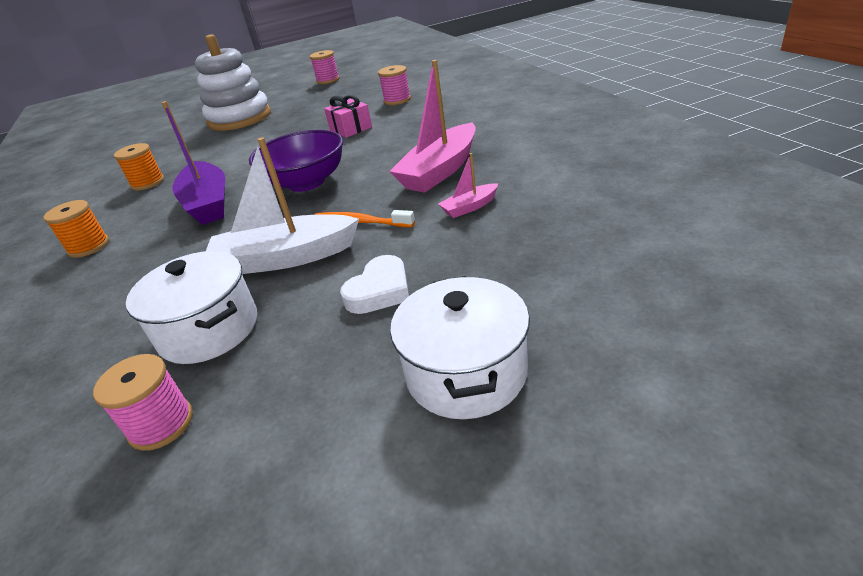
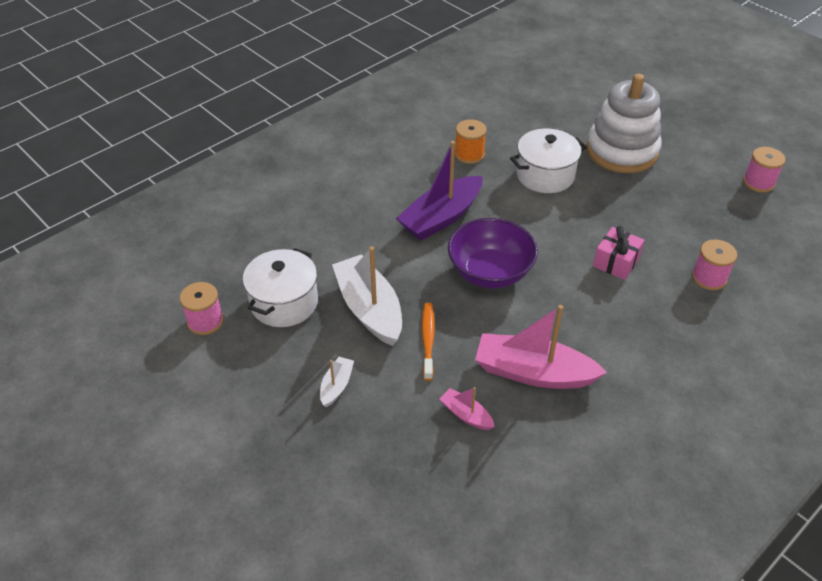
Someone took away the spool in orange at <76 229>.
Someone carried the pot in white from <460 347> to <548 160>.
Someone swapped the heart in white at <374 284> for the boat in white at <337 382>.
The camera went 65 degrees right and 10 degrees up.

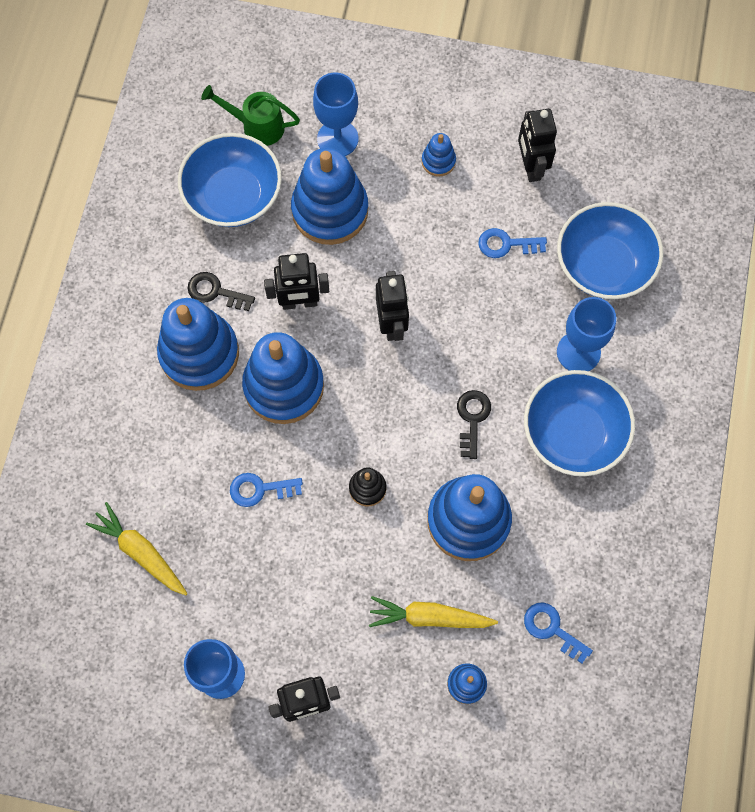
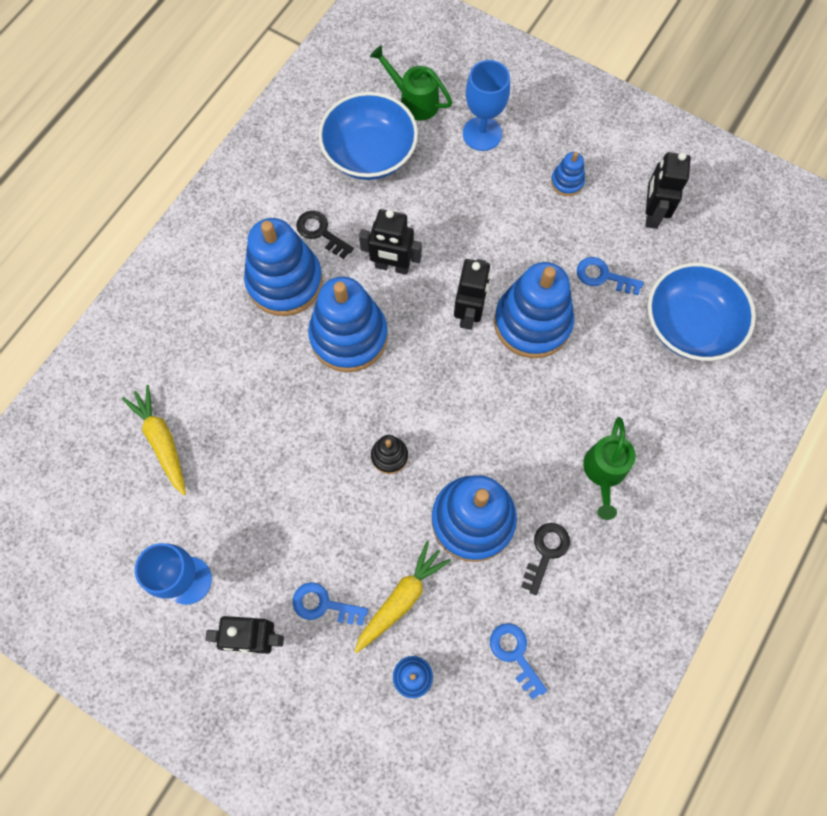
Someone took away the goblet in blue at <586 334>.
Someone carried the key in blue from <266 490> to <330 604>.
Someone carried the stacking toy in blue from <329 196> to <534 310>.
Someone carried the key in black from <474 424> to <545 559>.
Someone swapped the bowl in blue at <579 423> for the watering can in green at <609 468>.
Someone rotated the carrot in yellow at <433 612> by 105 degrees clockwise.
The camera went 20 degrees right and 0 degrees up.

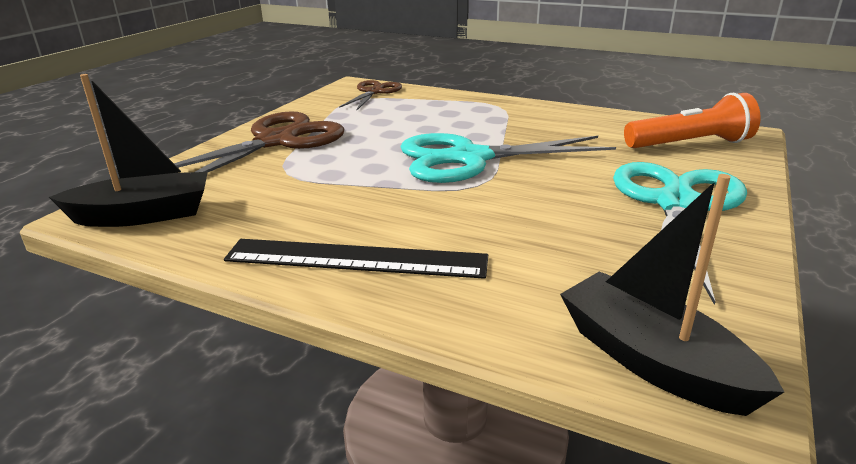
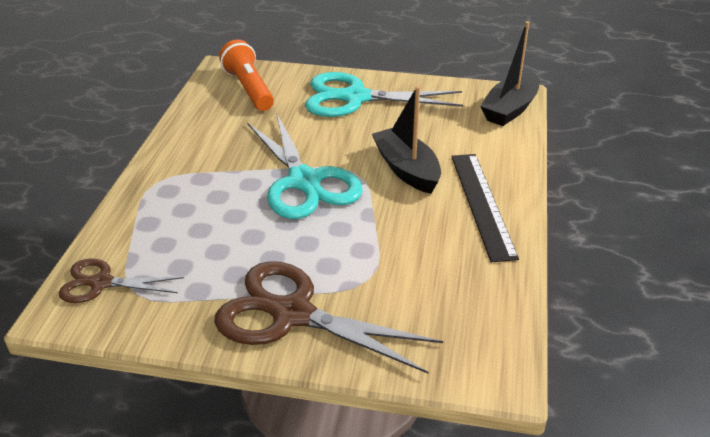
Someone carried the boat in black from <128 150> to <406 140>.
The camera went 105 degrees left and 10 degrees up.

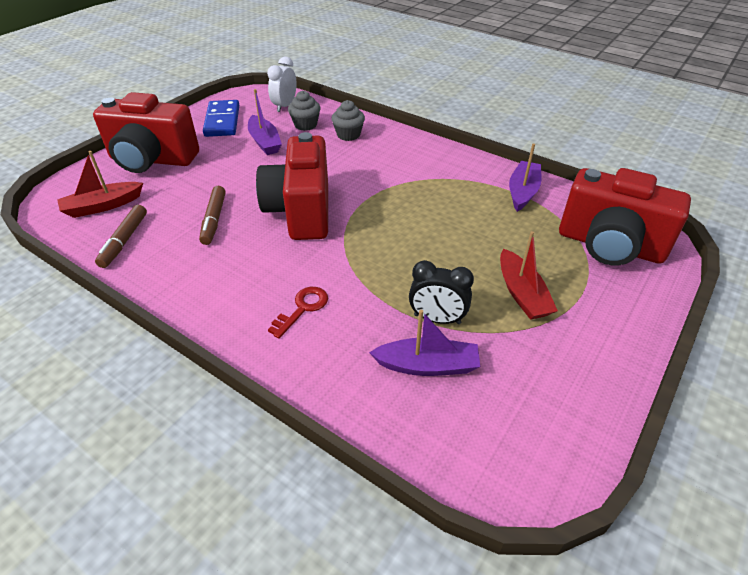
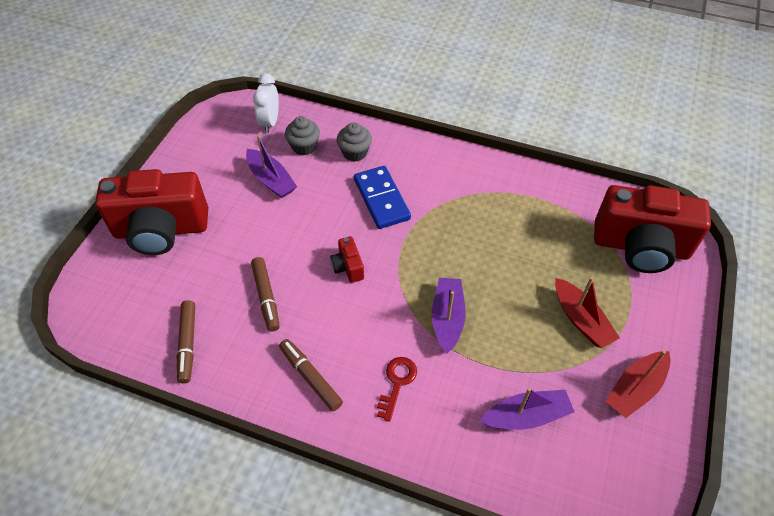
Someone took away the clock in black at <441 292>.
Someone put down the marker in brown at <311 375>.
Someone carried the boat in red from <100 184> to <638 384>.
Someone carried the domino in blue from <221 118> to <382 197>.
Someone carried the boat in purple from <525 178> to <449 316>.
Someone scaled the camera in red at <292 186> by 0.41.
The camera went 15 degrees left and 10 degrees up.

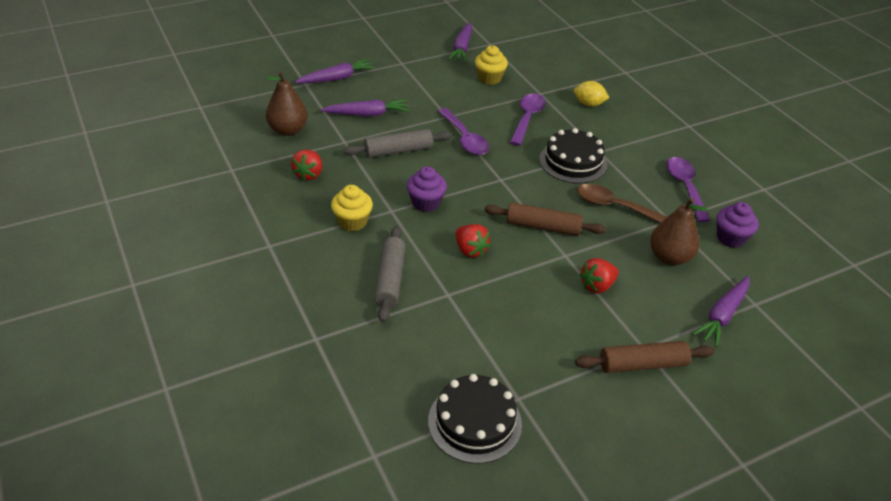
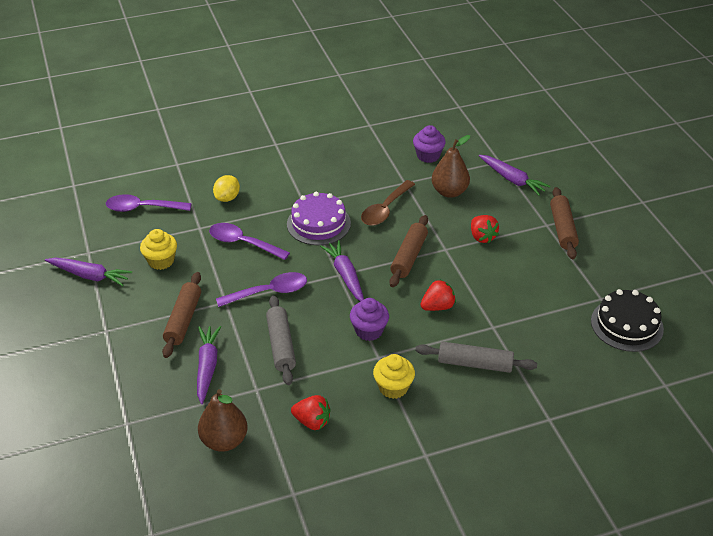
Someone put down the rolling pin in brown at <181 315>.
Someone carried the carrot in purple from <335 71> to <342 271>.
Someone carried the spoon in purple from <688 189> to <149 203>.
Someone repainted the cake in black at <573 155>, which became the cake in purple at <319 218>.
The camera went 80 degrees left and 0 degrees up.

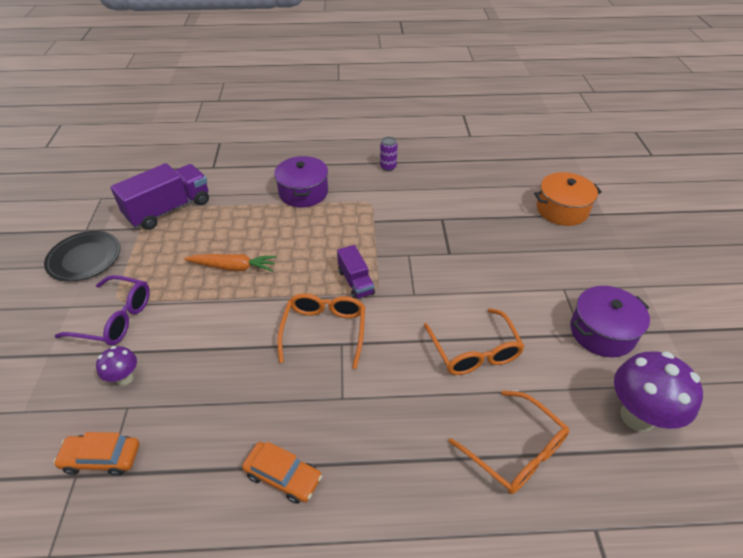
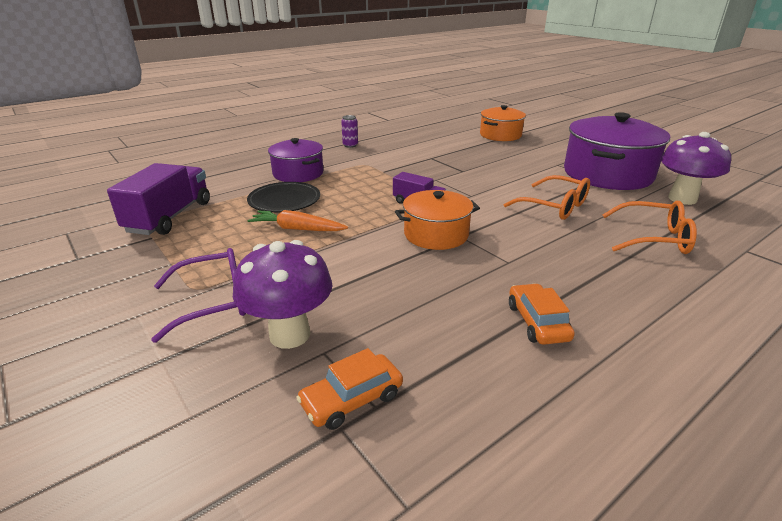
Someone carried the plate in black from <82 256> to <283 197>.
Someone swapped the glasses in orange at <321 331> for the pot in orange at <437 220>.
Someone rotated the carrot in orange at <230 263> by 135 degrees counterclockwise.
Someone rotated the car in orange at <282 473> by 90 degrees counterclockwise.
Someone scaled the mushroom in purple at <116 366> by 1.93.
Someone scaled the pot in purple at <610 322> by 1.69.
The camera went 35 degrees left and 15 degrees down.

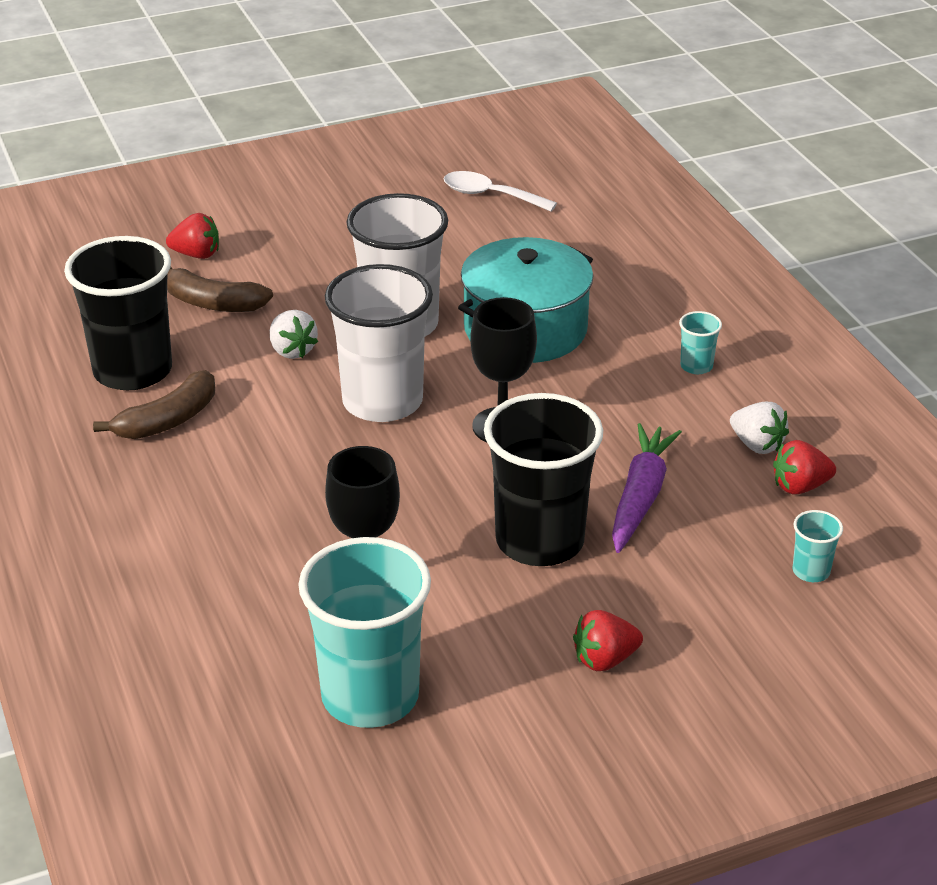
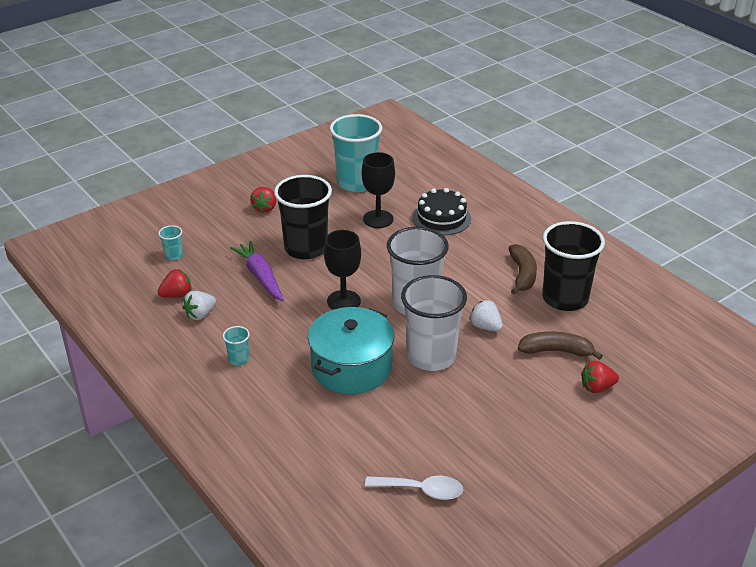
Someone put down the cake in black at <442 211>.
Someone rotated the banana in brown at <154 404> by 150 degrees clockwise.
Someone rotated the strawberry in red at <608 640> by 135 degrees clockwise.
Someone rotated the carrot in purple at <647 488> by 150 degrees clockwise.
Someone rotated the strawberry in white at <759 428> by 75 degrees counterclockwise.
The camera went 165 degrees right and 0 degrees up.

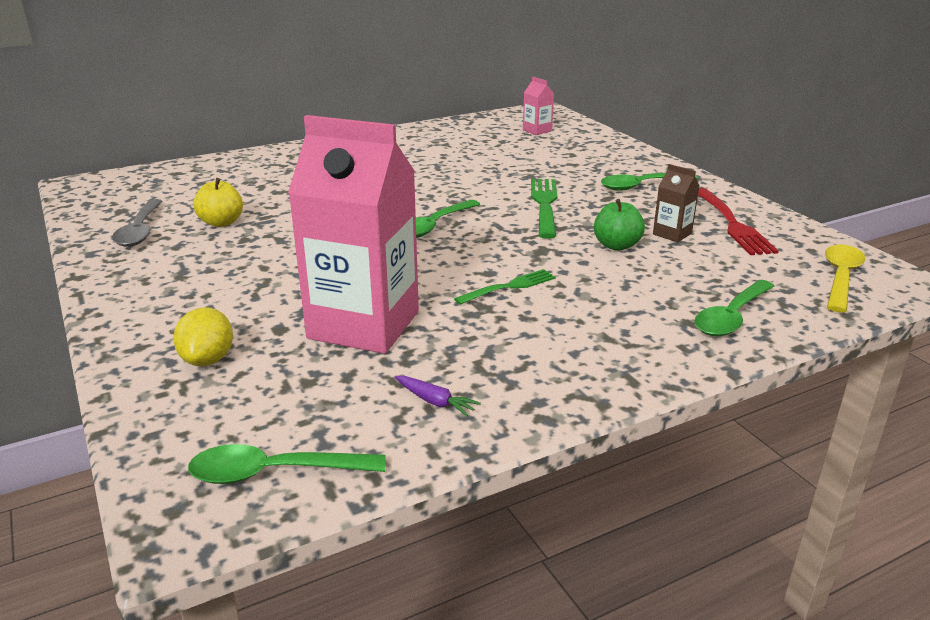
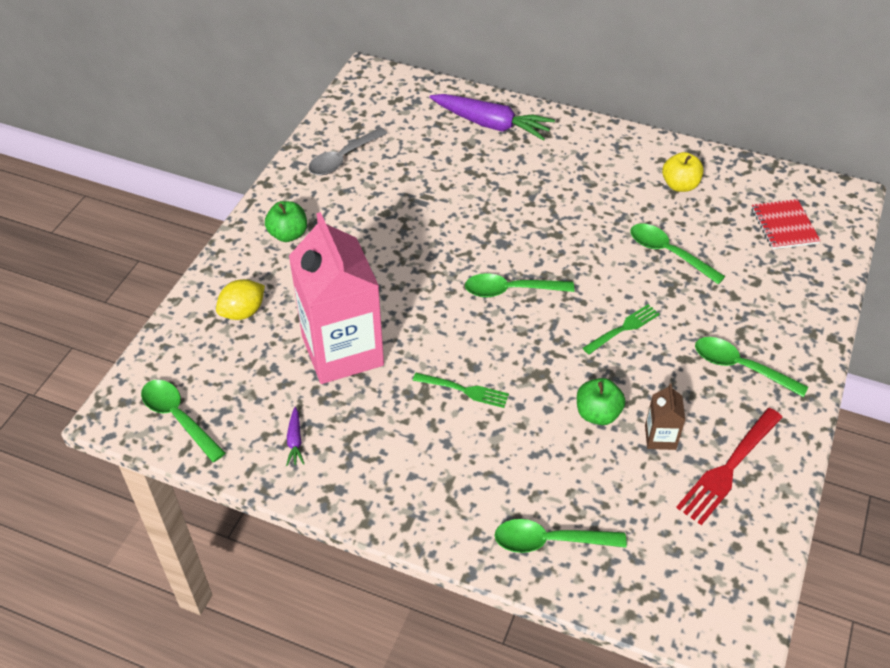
Someone took away the spoon in yellow at <845 278>.
Someone put down the apple in green at <286 221>.
Someone put down the carrot in purple at <492 117>.
Someone put down the spoon in green at <678 253>.
Someone carried the apple in yellow from <218 202> to <683 172>.
Someone swapped the carton in pink at <538 106> for the notebook in red at <786 224>.
Someone scaled the fork in green at <544 209> by 0.63.
The camera went 50 degrees right and 20 degrees up.

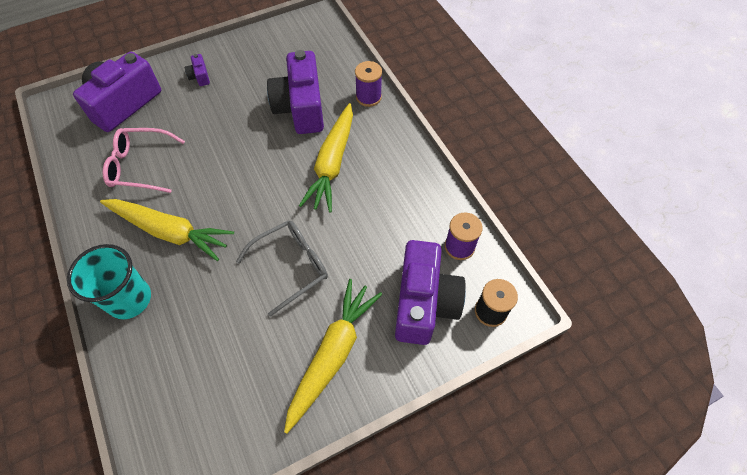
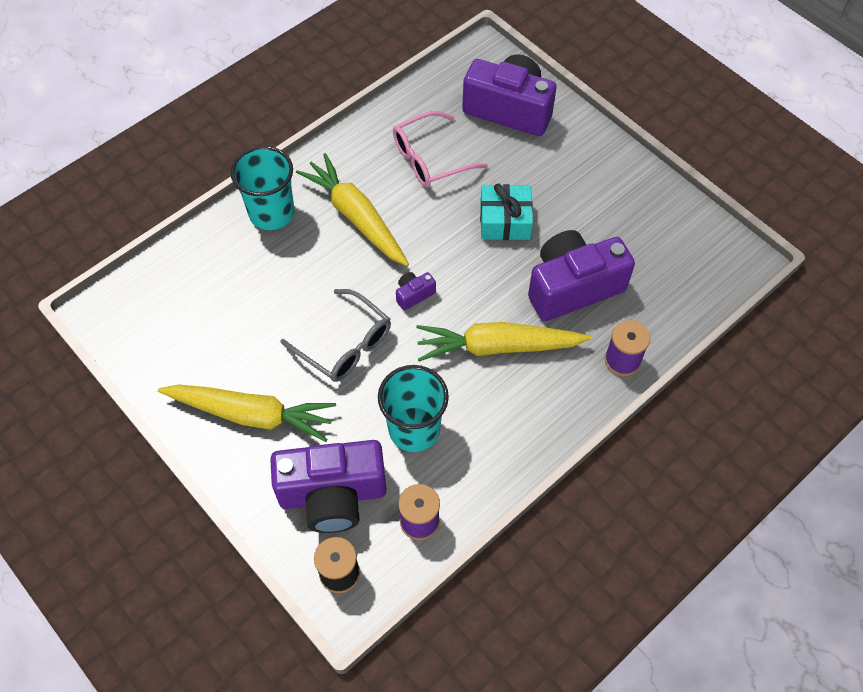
Someone put down the cup in turquoise at <413 408>.
Someone put down the gift in turquoise at <506 211>.
Someone carried the camera in purple from <197 70> to <416 291>.
Someone rotated the carrot in yellow at <167 230> by 135 degrees clockwise.
Someone rotated the glasses in pink at <143 160> by 105 degrees counterclockwise.
The camera went 75 degrees right and 0 degrees up.

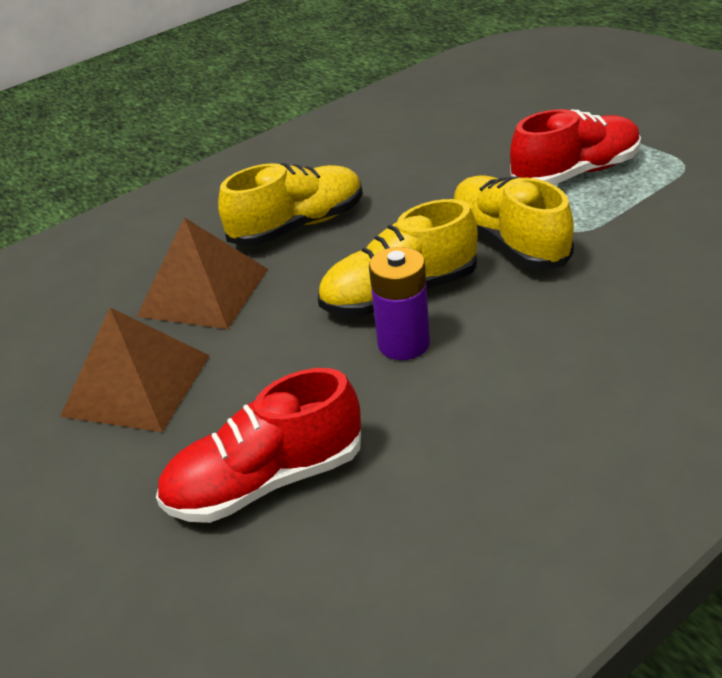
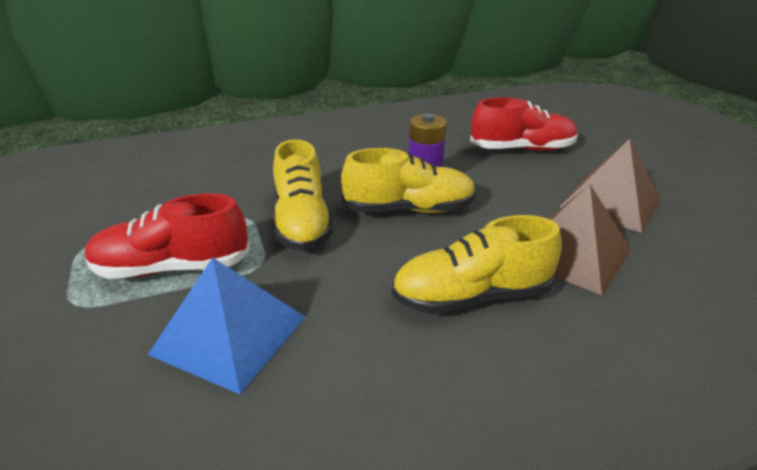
Someone put down the pyramid in blue at <226 325>.
The camera went 165 degrees left and 5 degrees down.

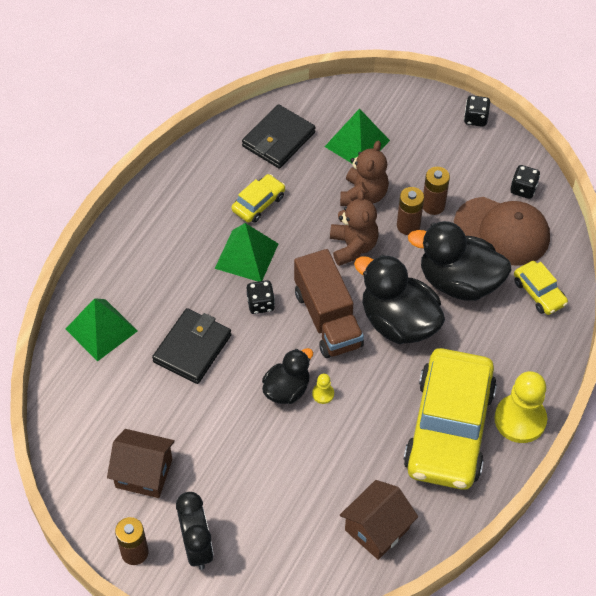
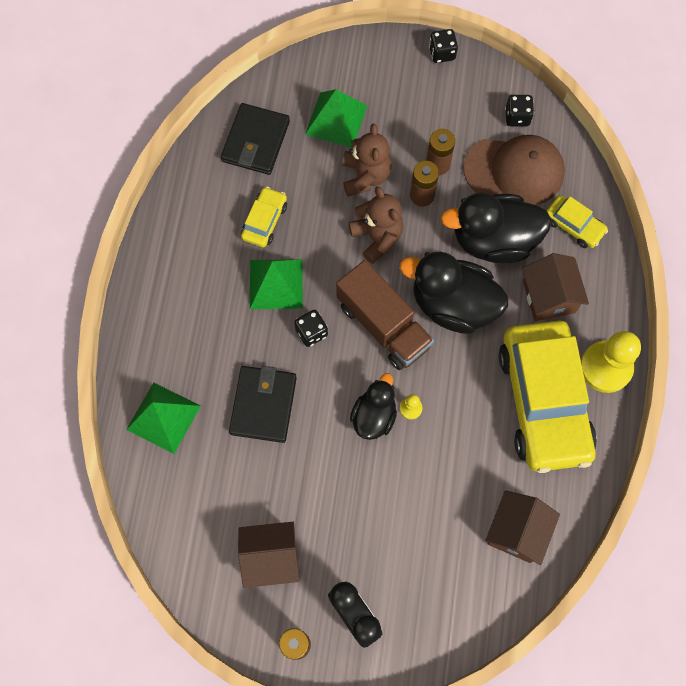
Someone put down the house in brown at <555 287>.
The camera went 20 degrees left and 15 degrees up.

